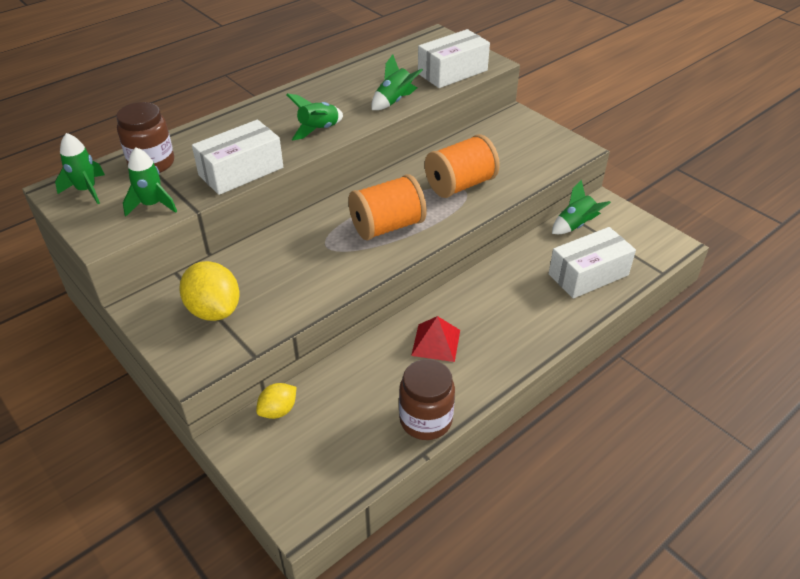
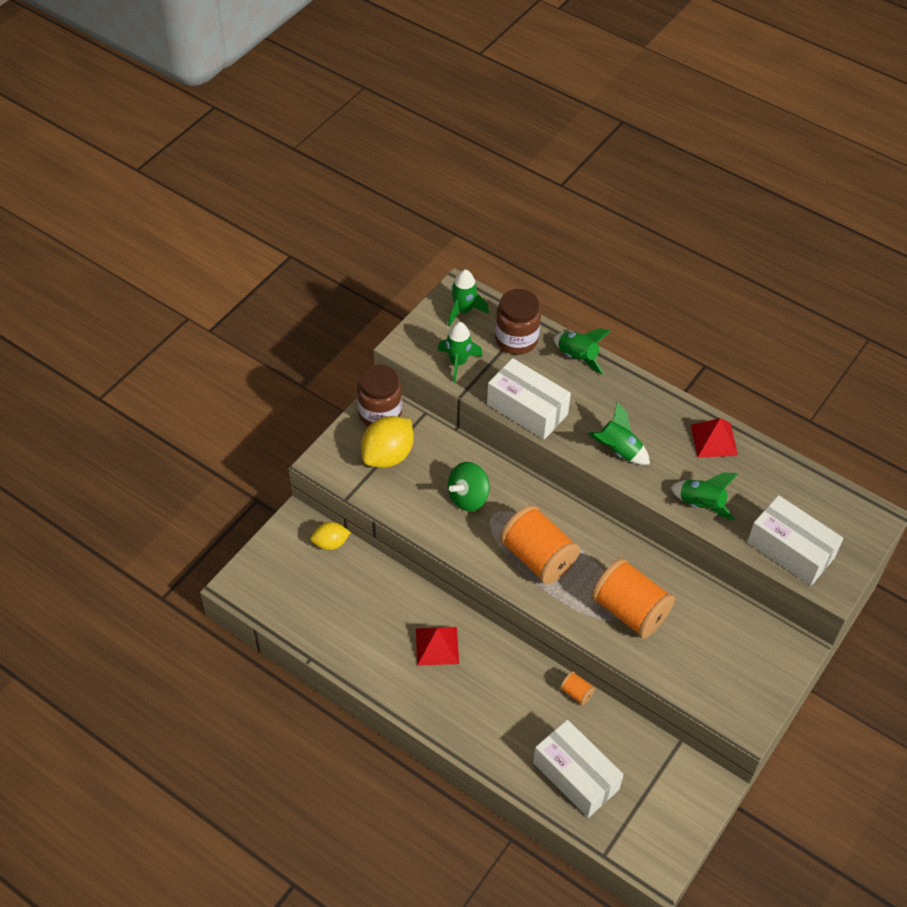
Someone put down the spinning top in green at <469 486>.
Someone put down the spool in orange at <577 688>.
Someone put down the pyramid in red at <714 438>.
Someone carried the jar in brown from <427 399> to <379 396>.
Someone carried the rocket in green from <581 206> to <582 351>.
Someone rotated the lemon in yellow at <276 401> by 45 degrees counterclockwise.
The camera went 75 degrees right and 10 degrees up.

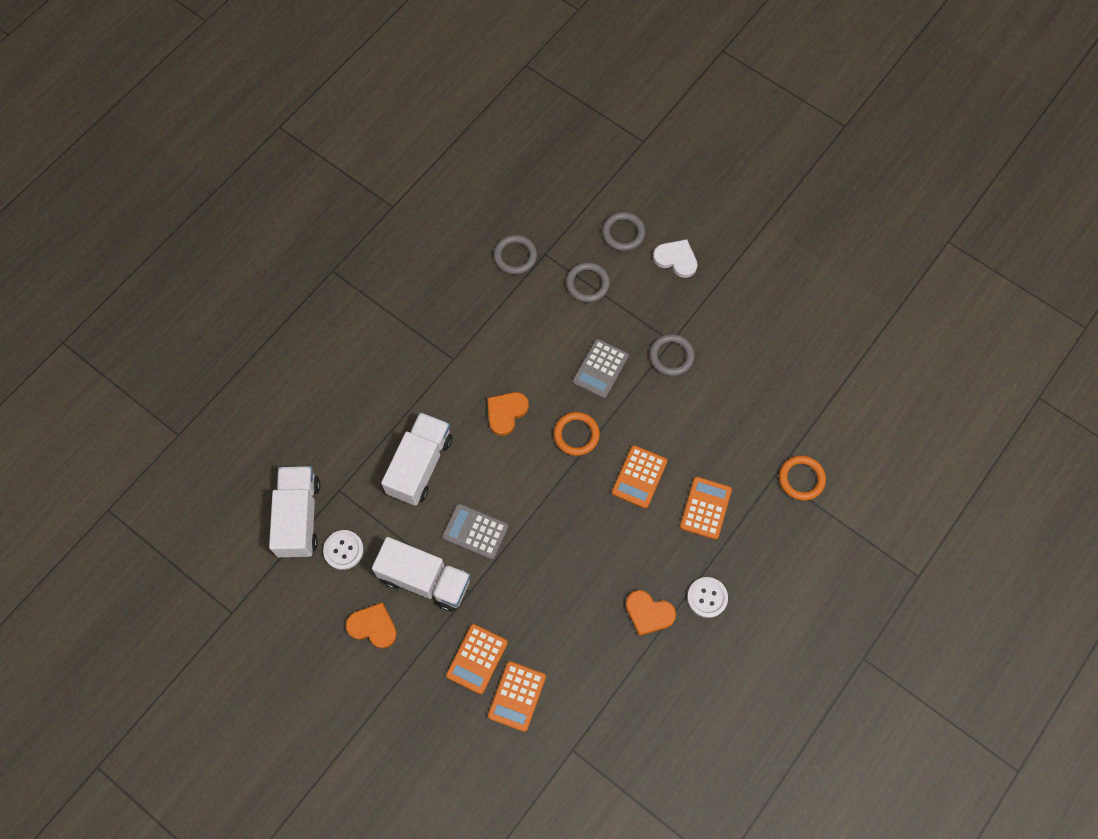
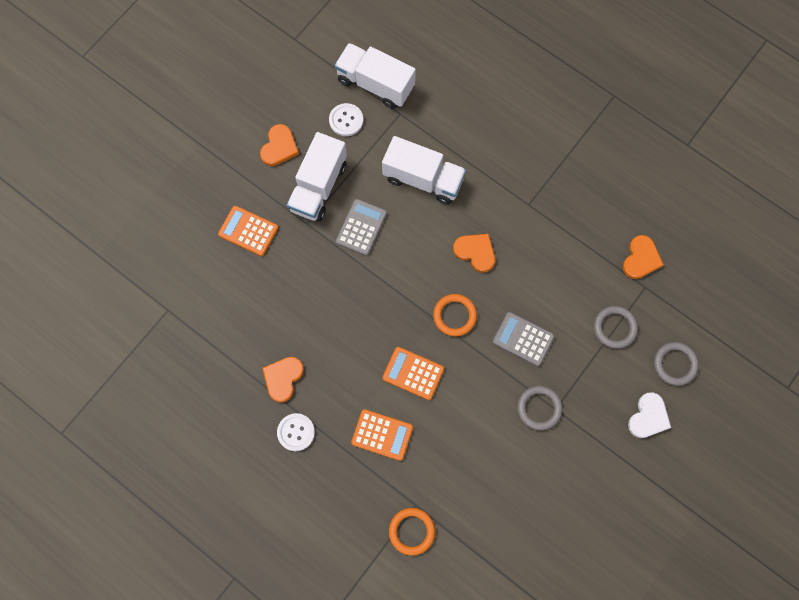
Someone took away the calculator in orange at <517 696>.
Someone swapped the ring in grey at <515 255> for the heart in orange at <643 257>.
Someone rotated the truck in white at <294 512> by 150 degrees counterclockwise.
The camera went 90 degrees right and 5 degrees up.

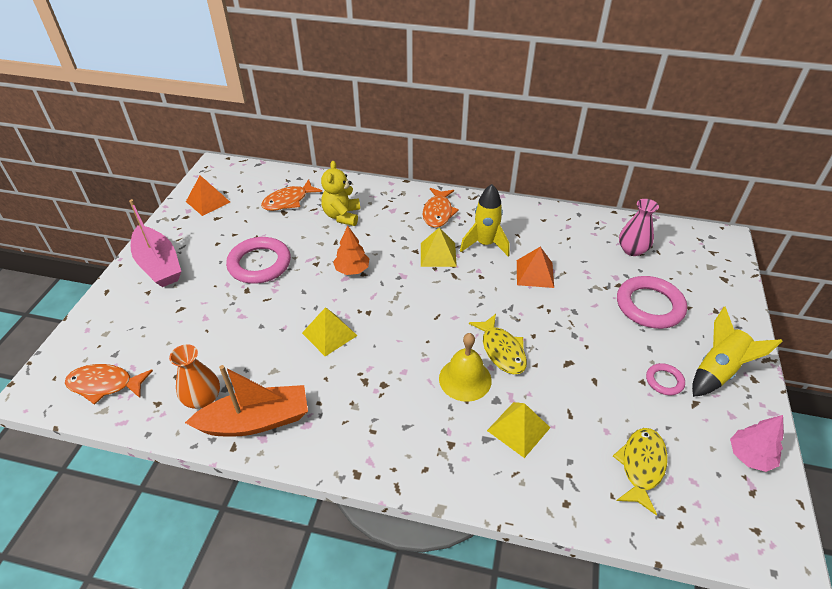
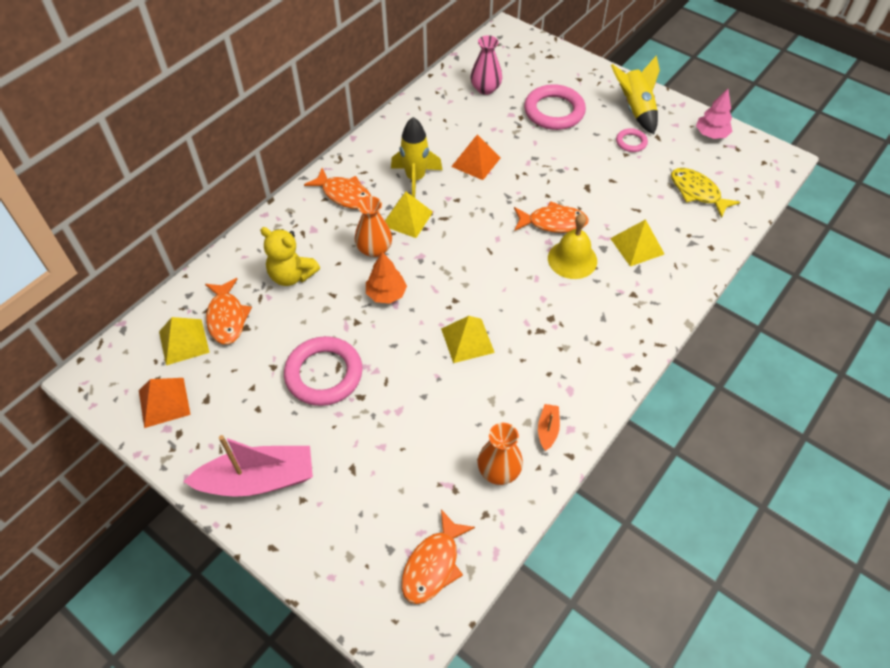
Someone put down the pyramid in yellow at <184 341>.
Someone put down the vase in orange at <373 226>.
Someone repainted the fish in yellow at <498 344>, which became the fish in orange at <551 217>.
Someone scaled the boat in orange at <246 401> by 0.43.
The camera went 65 degrees left and 10 degrees up.

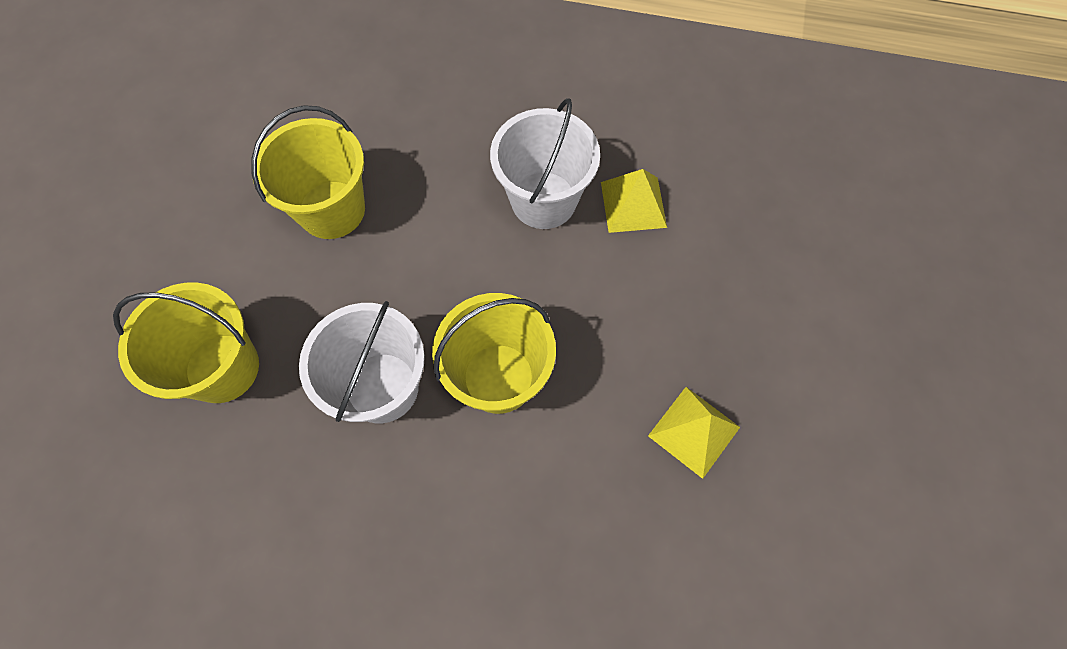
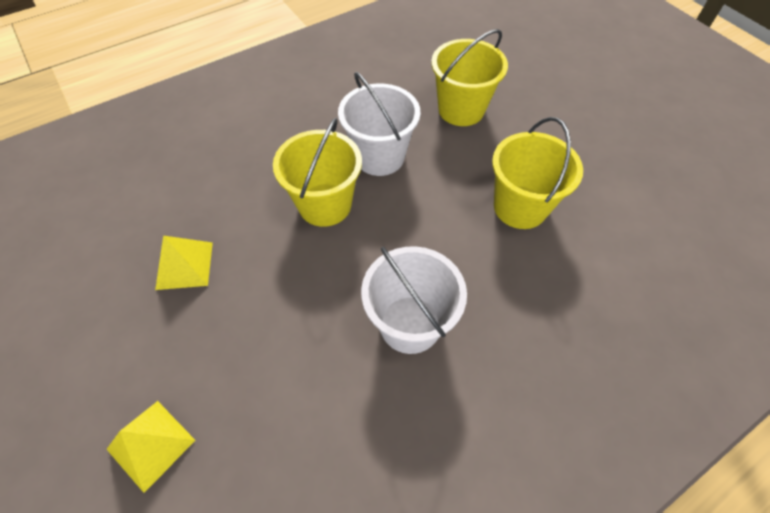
Someone carried the pyramid in yellow from <634 201> to <151 447>.
The camera went 135 degrees right and 10 degrees down.

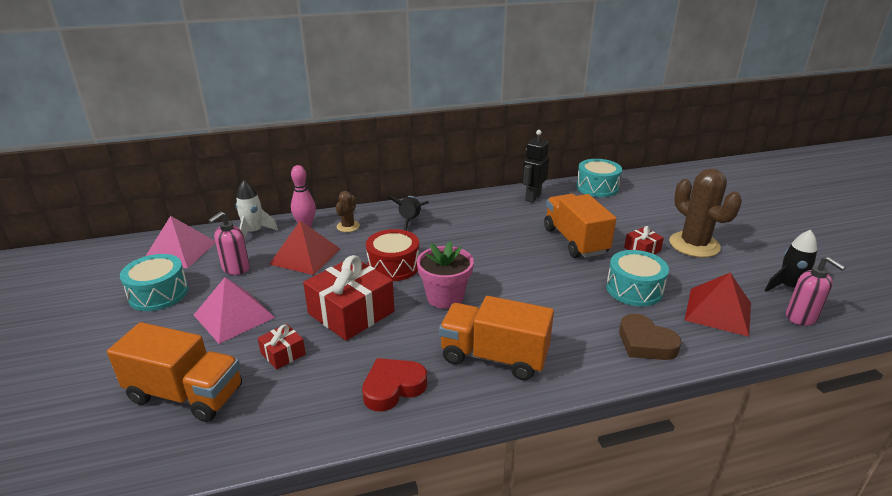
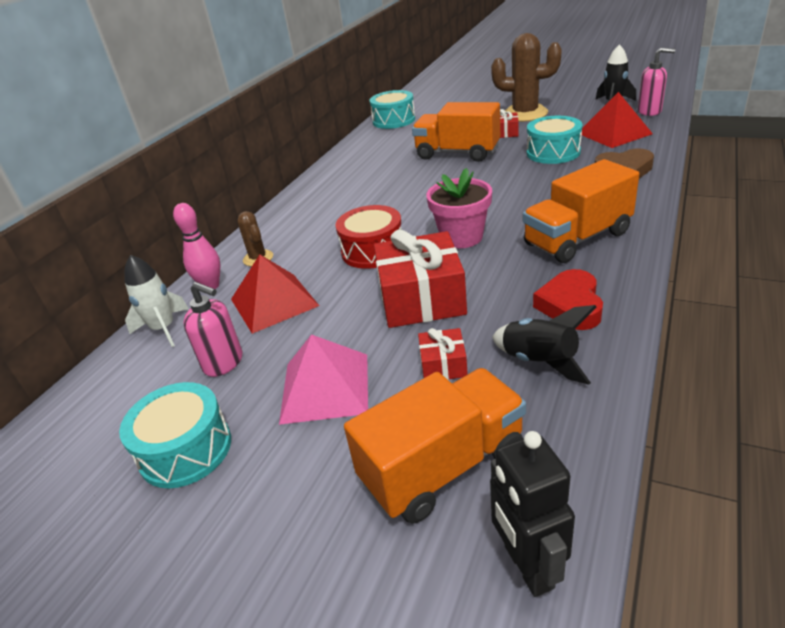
Someone took away the pyramid in pink at <180 242>.
Someone carried the rocket in black from <408 213> to <544 345>.
Someone carried the robot in black from <535 166> to <532 514>.
Someone rotated the soap dispenser in pink at <229 243> by 45 degrees counterclockwise.
The camera went 45 degrees left and 5 degrees up.

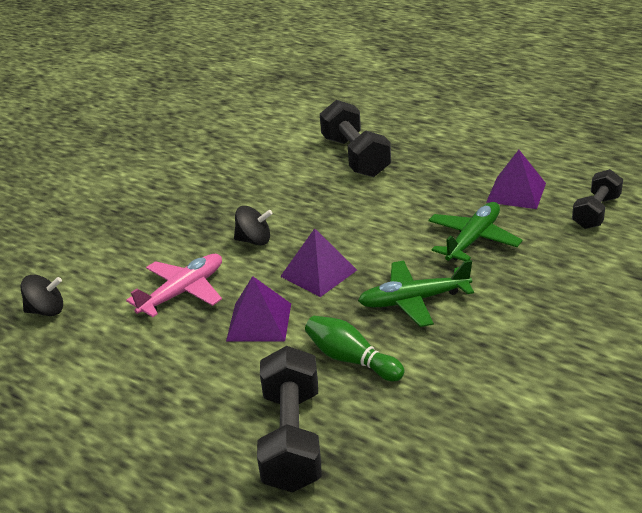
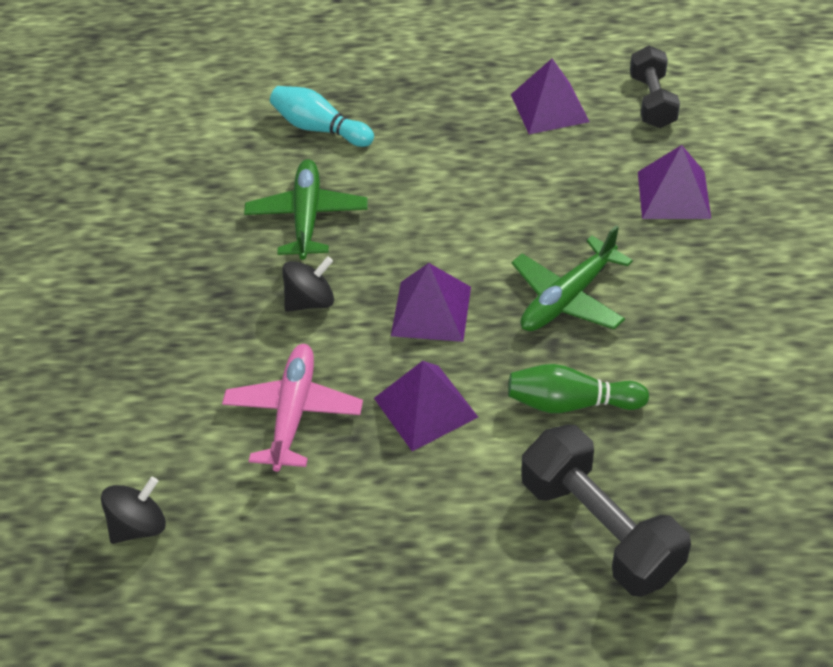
Someone put down the pyramid in purple at <674 182>.
Someone carried the plane in green from <475 231> to <306 209>.
Someone swapped the dumbbell in black at <355 138> for the bowling pin in turquoise at <322 116>.
The camera went 35 degrees left and 15 degrees up.

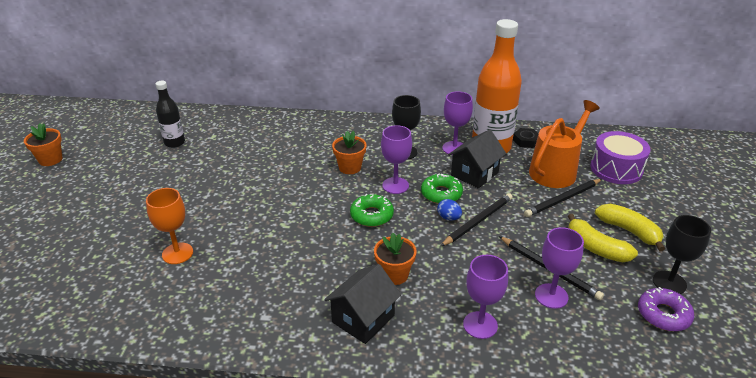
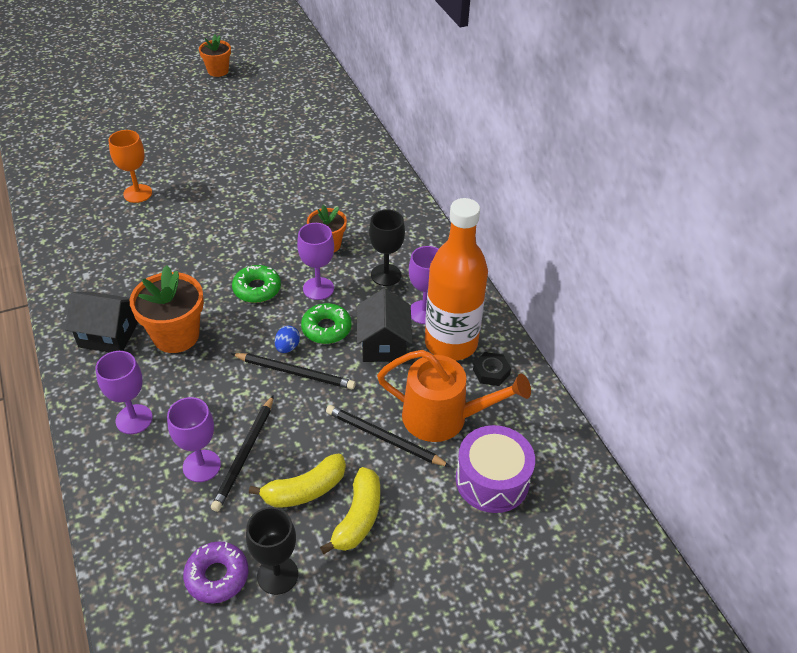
Someone took away the bottle in black at <170 114>.
Someone rotated the house in black at <477 159> by 75 degrees clockwise.
Someone rotated the banana in yellow at <603 238> by 135 degrees counterclockwise.
Someone scaled the flower pot in orange at <395 259> by 1.59.
The camera went 60 degrees right and 10 degrees up.

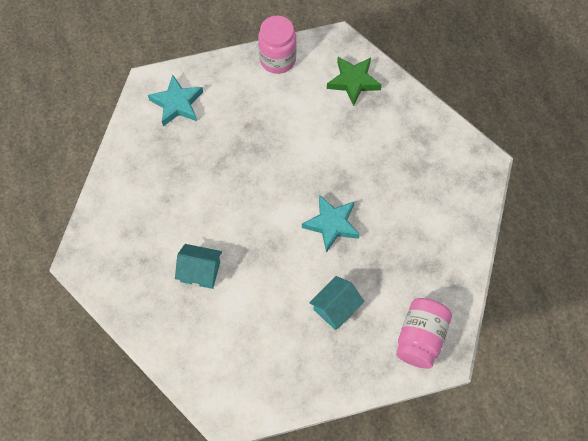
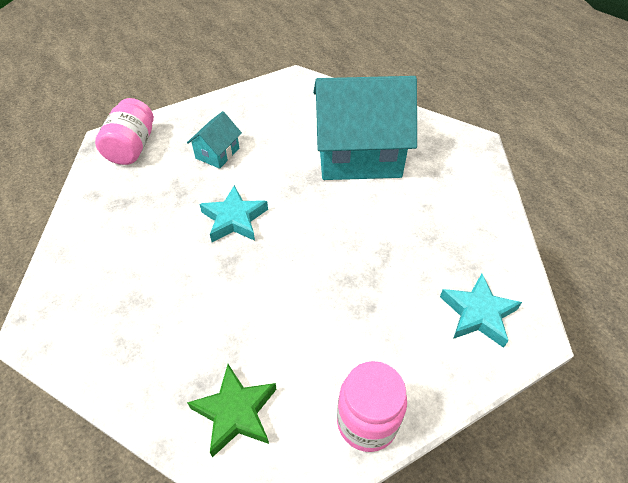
Someone scaled the house in turquoise at <198 266> by 2.27.
The camera went 165 degrees right and 15 degrees down.

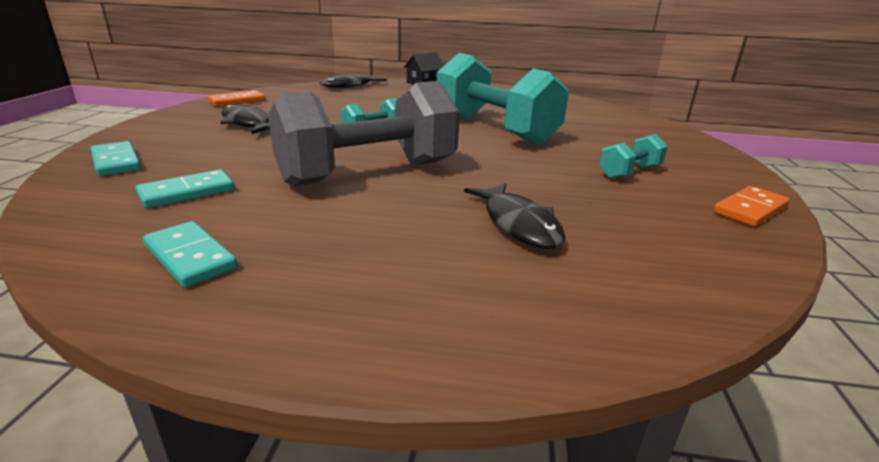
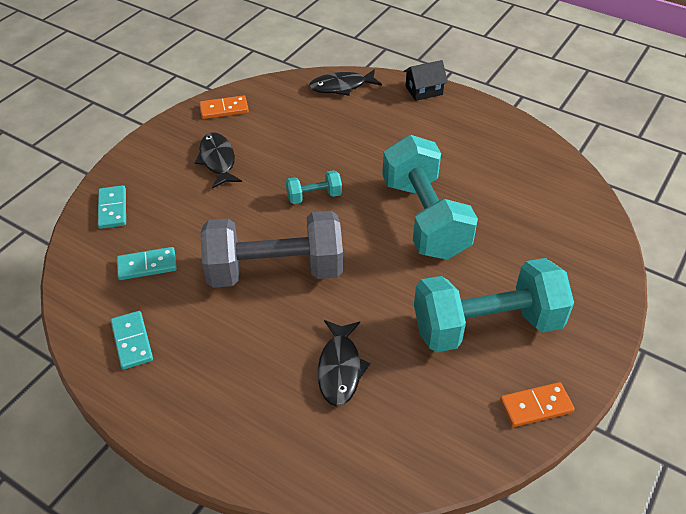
Someone scaled the dumbbell in turquoise at <633 156> by 2.29.
The camera went 25 degrees right and 20 degrees up.

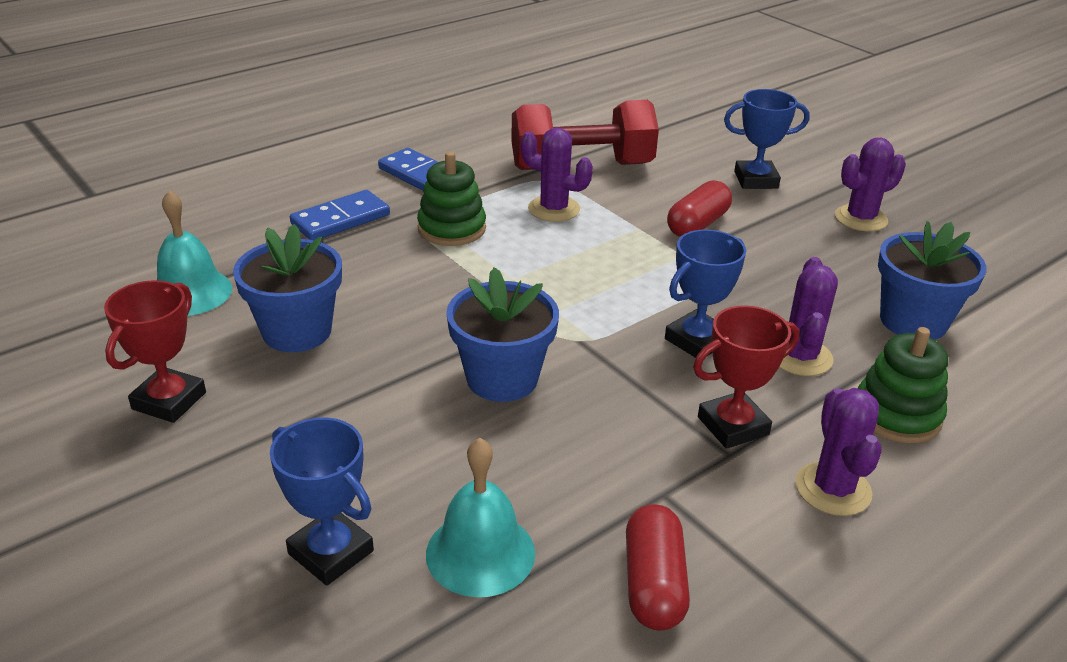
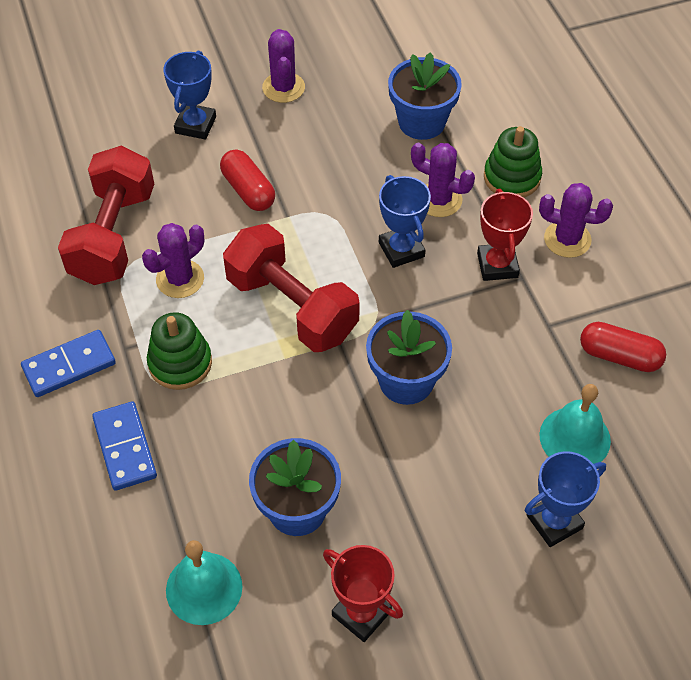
Someone put down the dumbbell in red at <291 288>.
The camera went 70 degrees left and 20 degrees up.

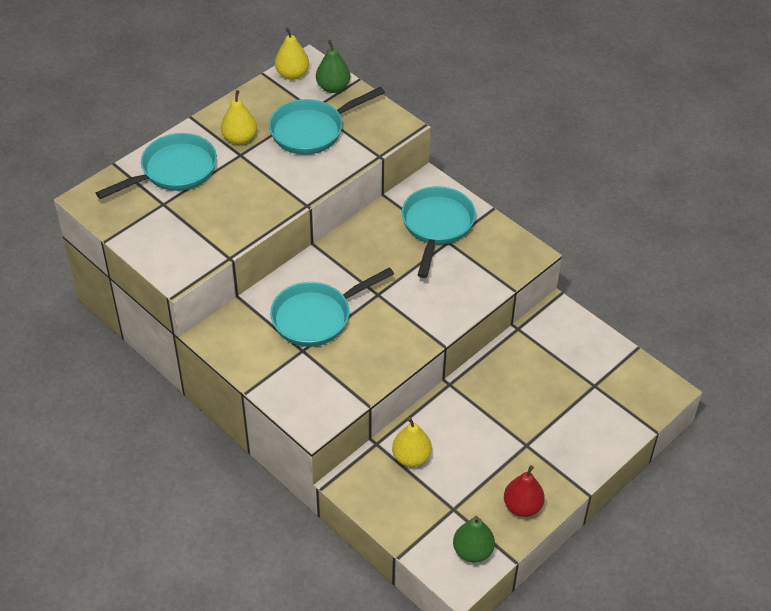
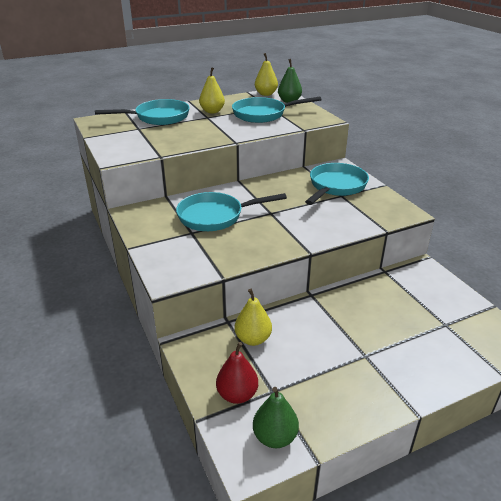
Someone carried the pear in red from <524 491> to <237 373>.
The camera went 20 degrees right and 15 degrees down.

